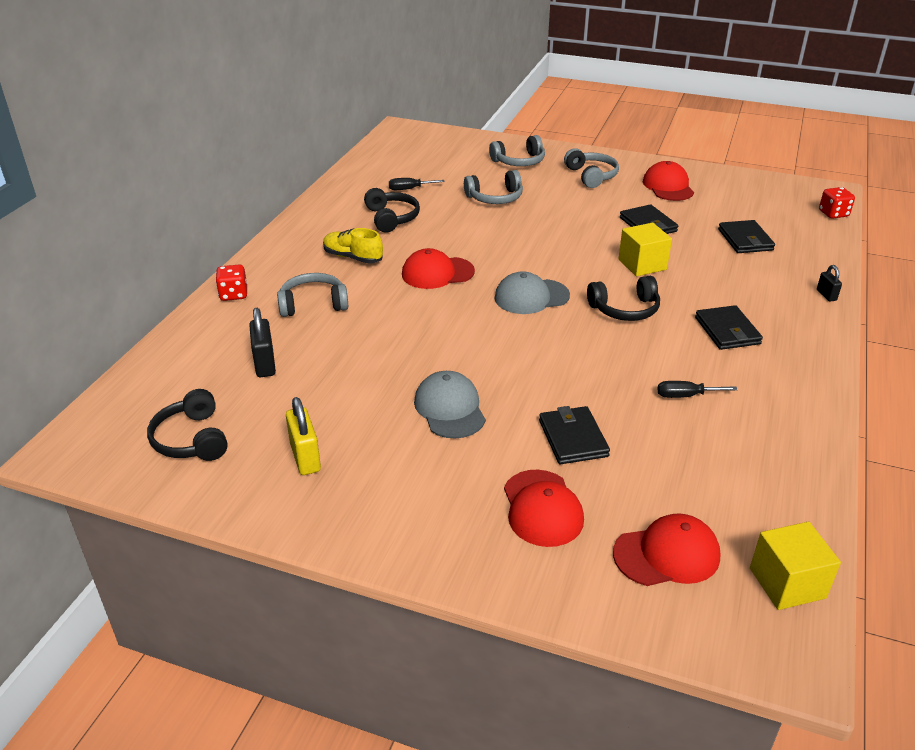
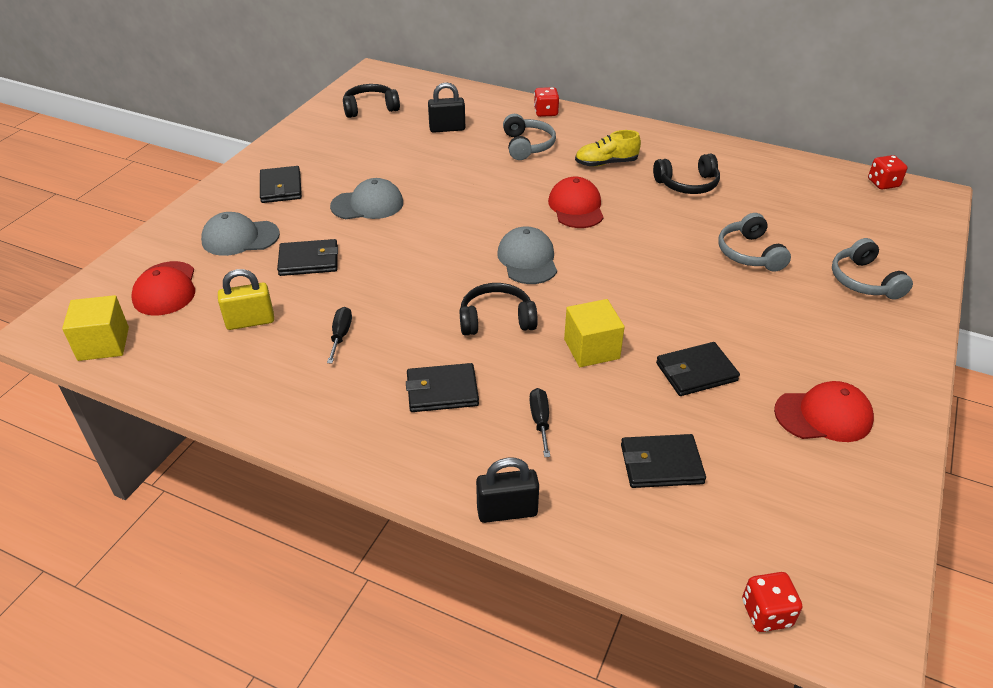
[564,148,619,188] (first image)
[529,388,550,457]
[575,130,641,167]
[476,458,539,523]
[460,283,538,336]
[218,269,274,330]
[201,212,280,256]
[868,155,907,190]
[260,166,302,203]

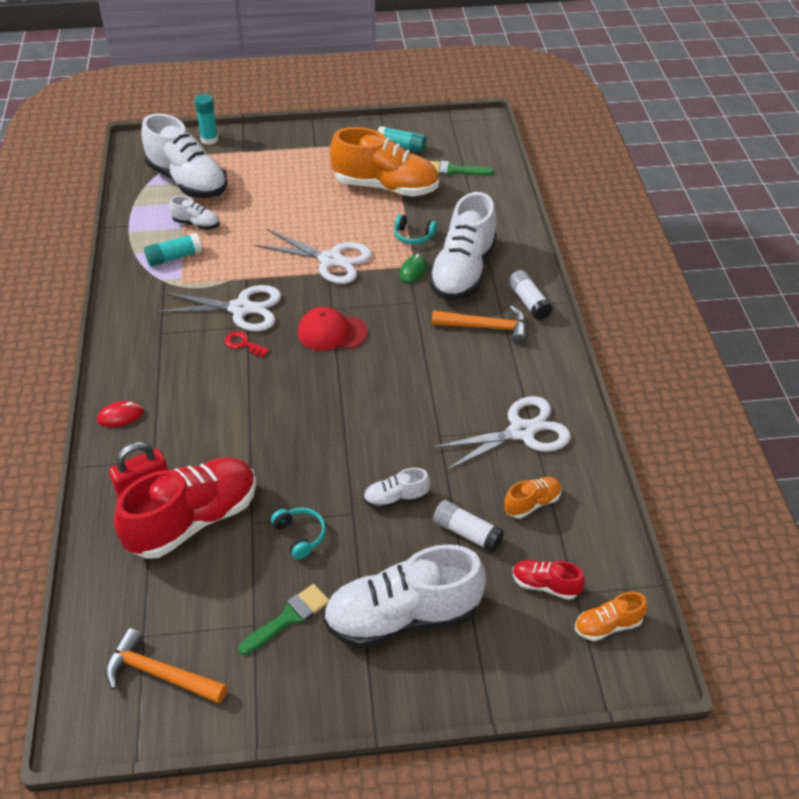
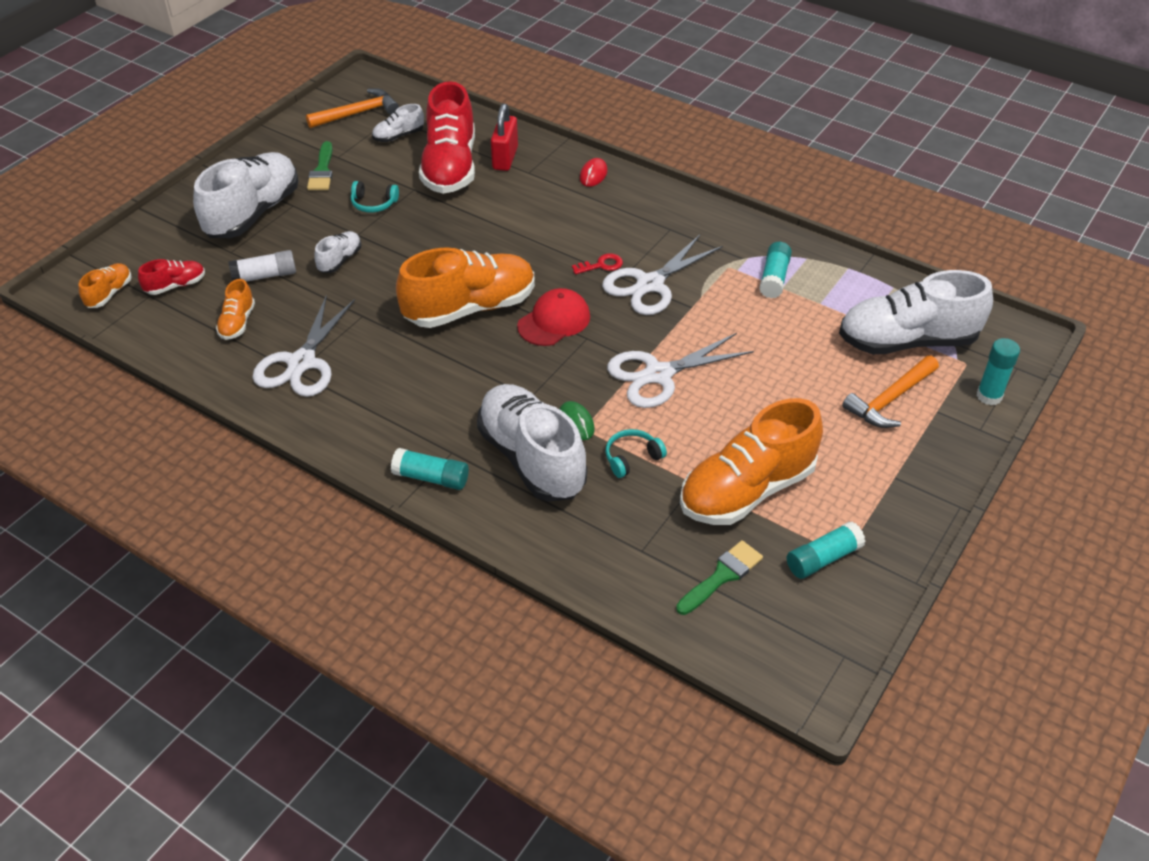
[372,104,424,142]
[391,448,469,490]
[842,355,939,428]
[396,247,535,328]

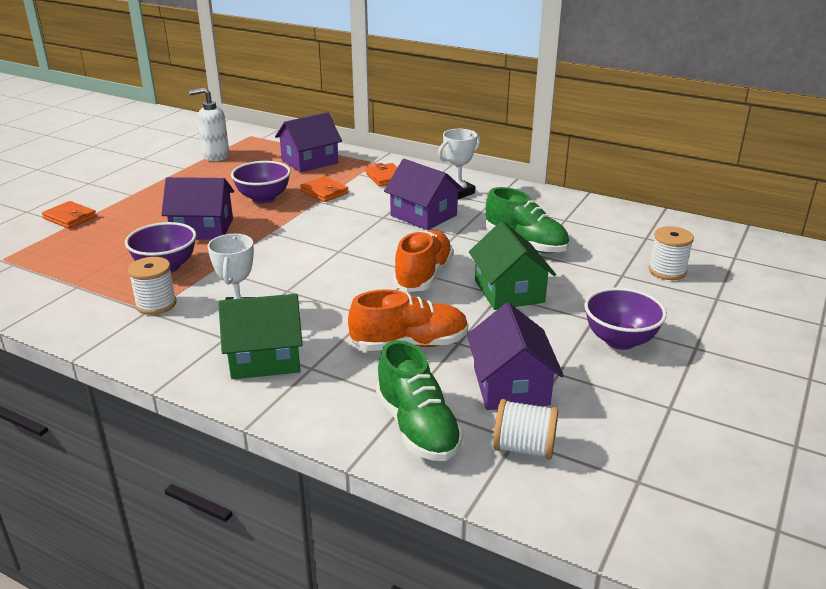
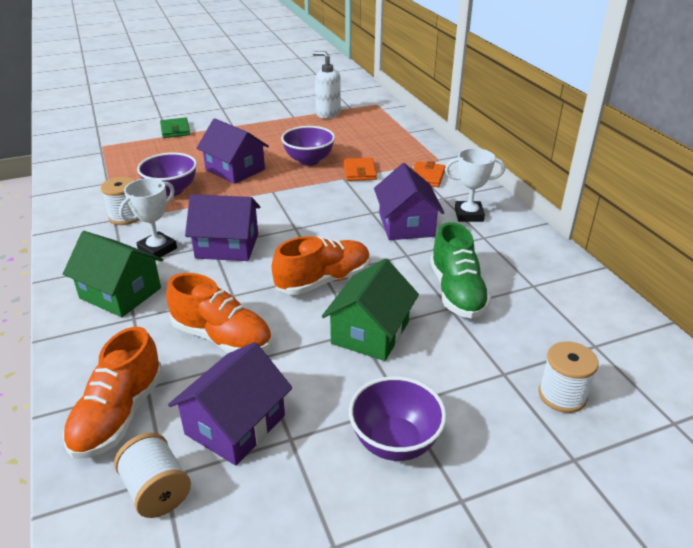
[185,194,260,261]
[160,117,190,138]
[63,327,163,459]

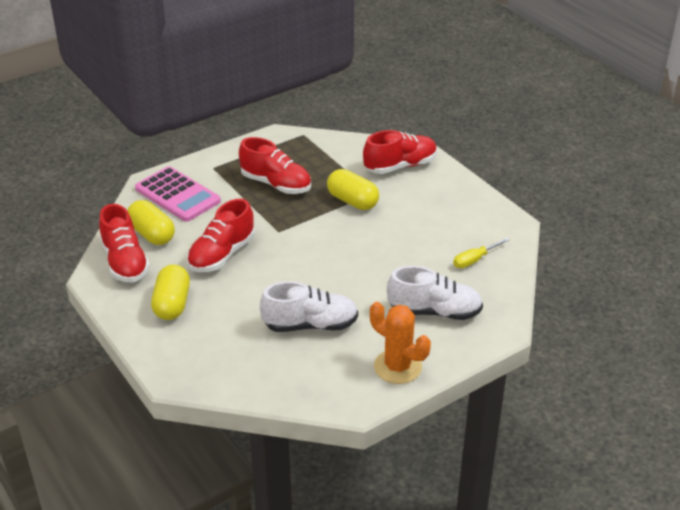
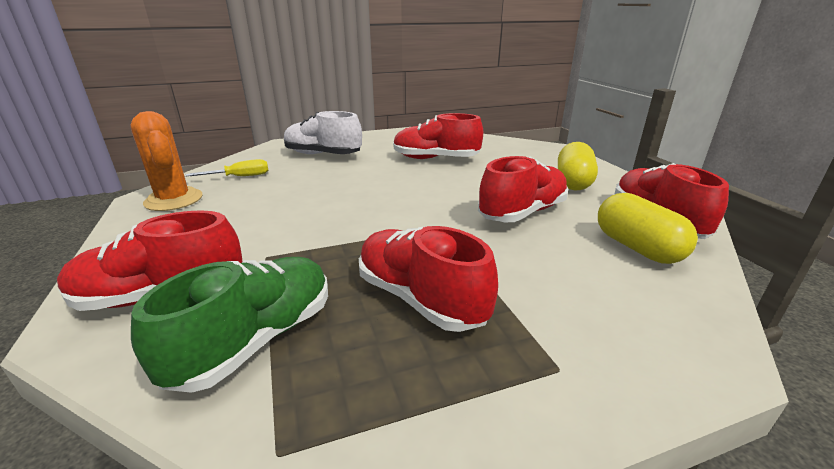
[135,166,221,222] (first image)
[327,169,379,210] (first image)
[393,113,483,159]
[131,111,203,211]
[131,257,328,393]

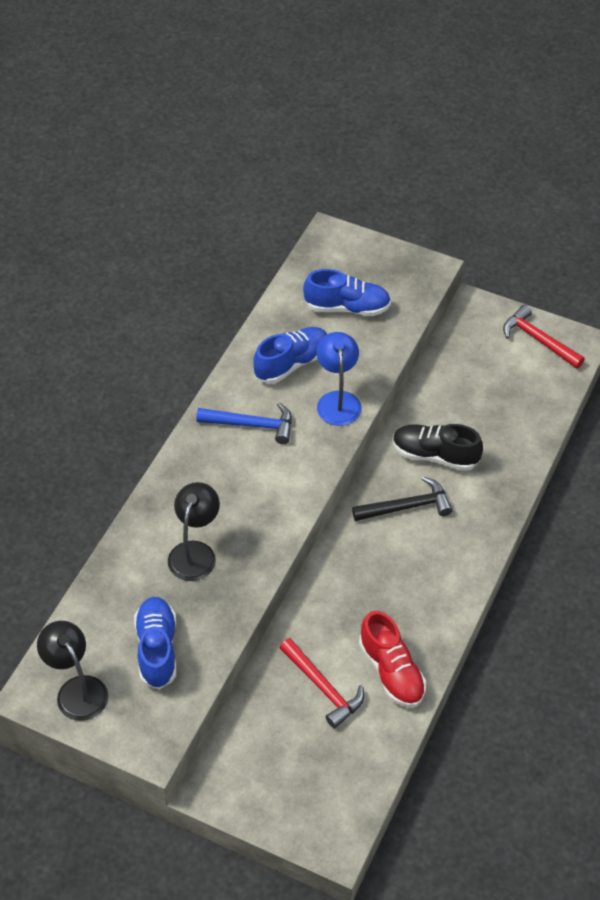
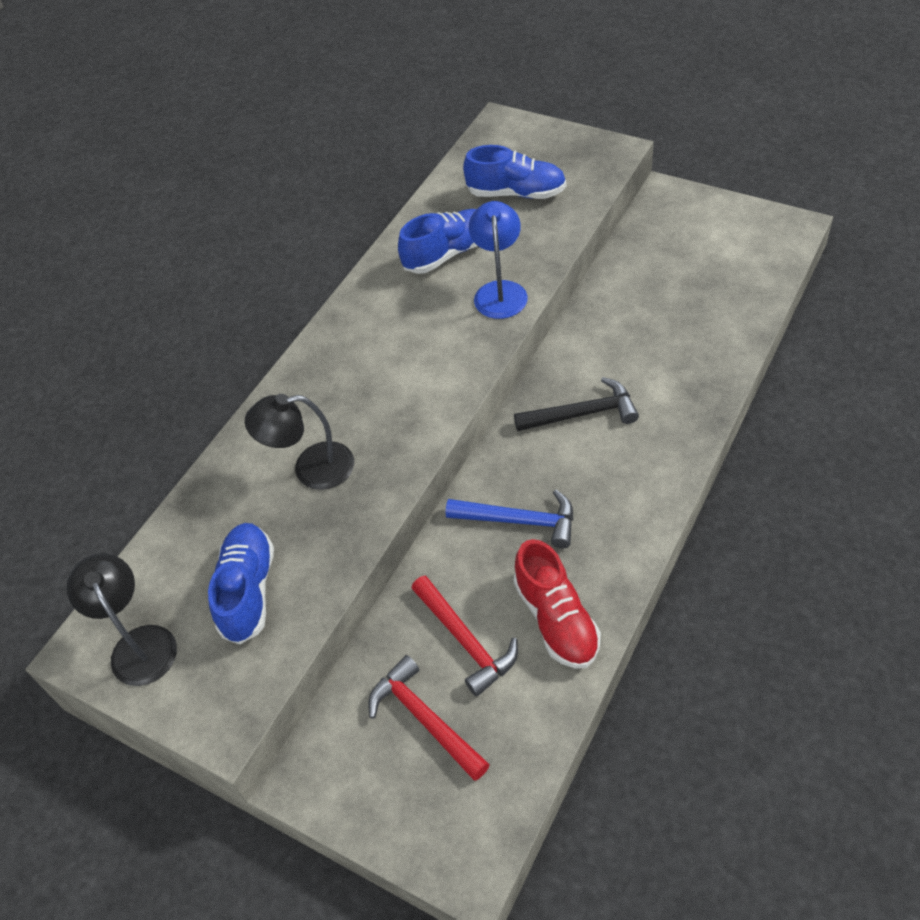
[368,655,490,781]
[446,490,573,549]
[393,424,483,471] (first image)
[245,394,354,490]

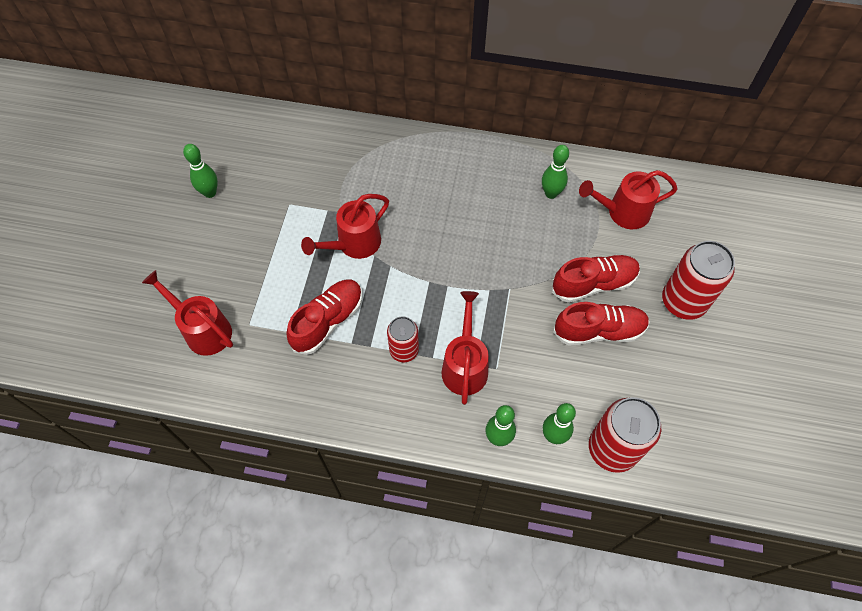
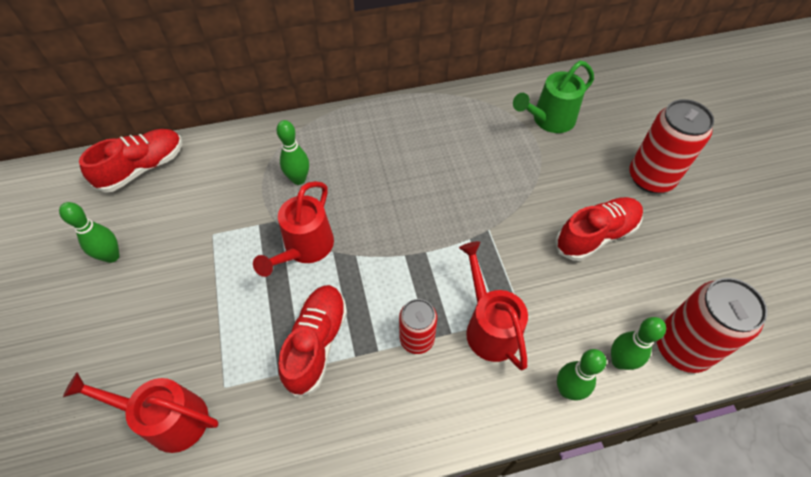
[276,120,309,185]
[513,61,594,133]
[79,129,182,193]

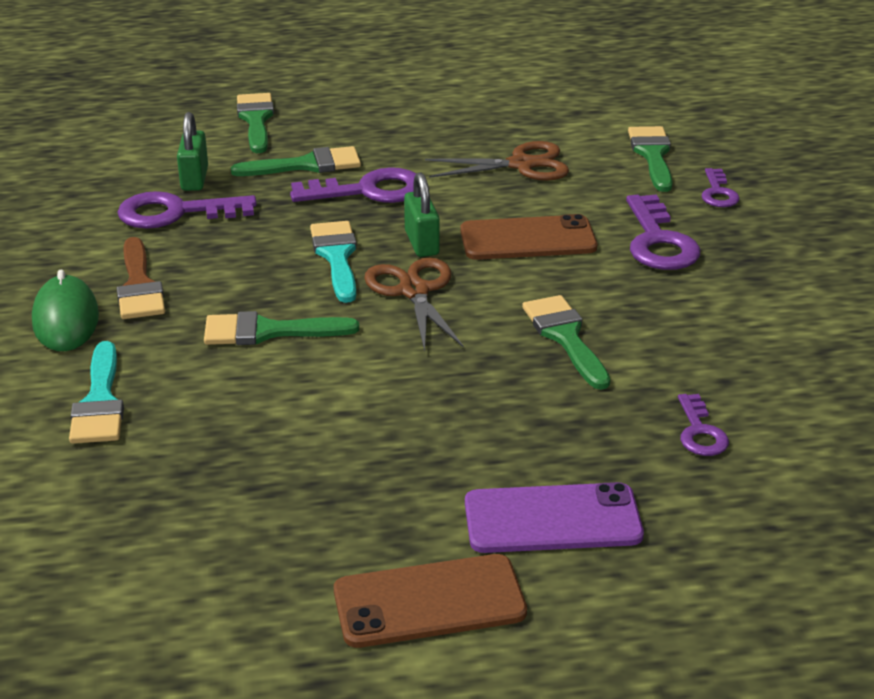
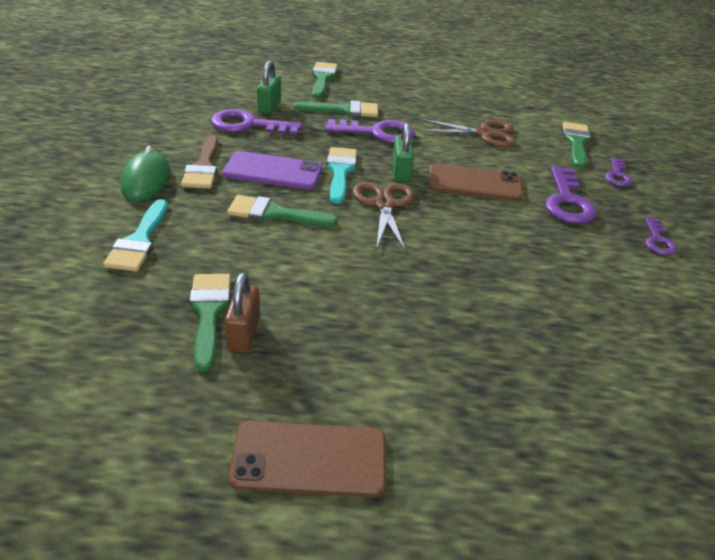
[189,274,231,372]
[645,217,677,255]
[223,151,322,190]
[224,272,260,353]

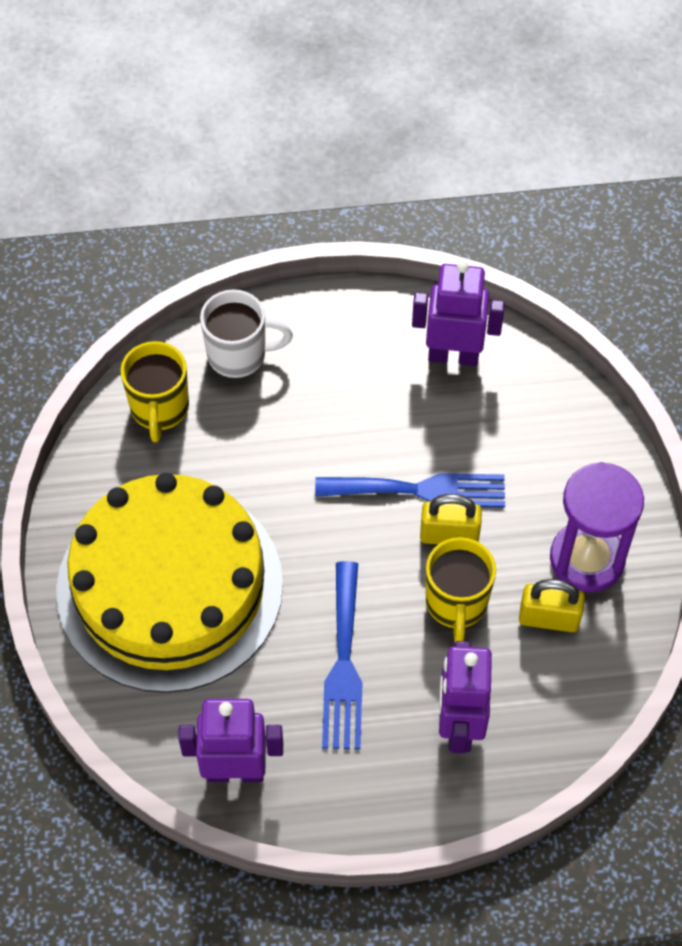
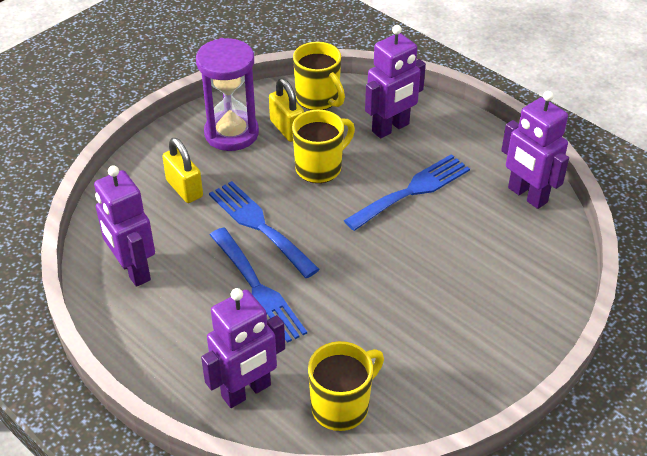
[201,288,285,408]
[56,473,283,693] (first image)
[162,138,203,203]
[293,42,345,110]
[210,228,307,343]

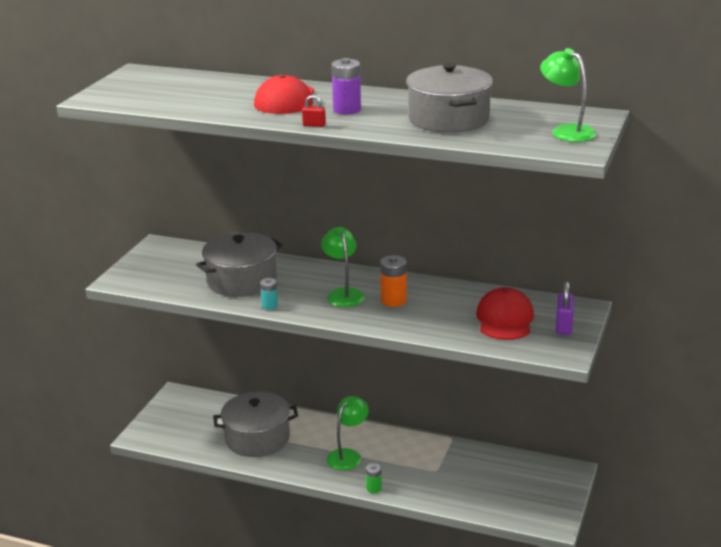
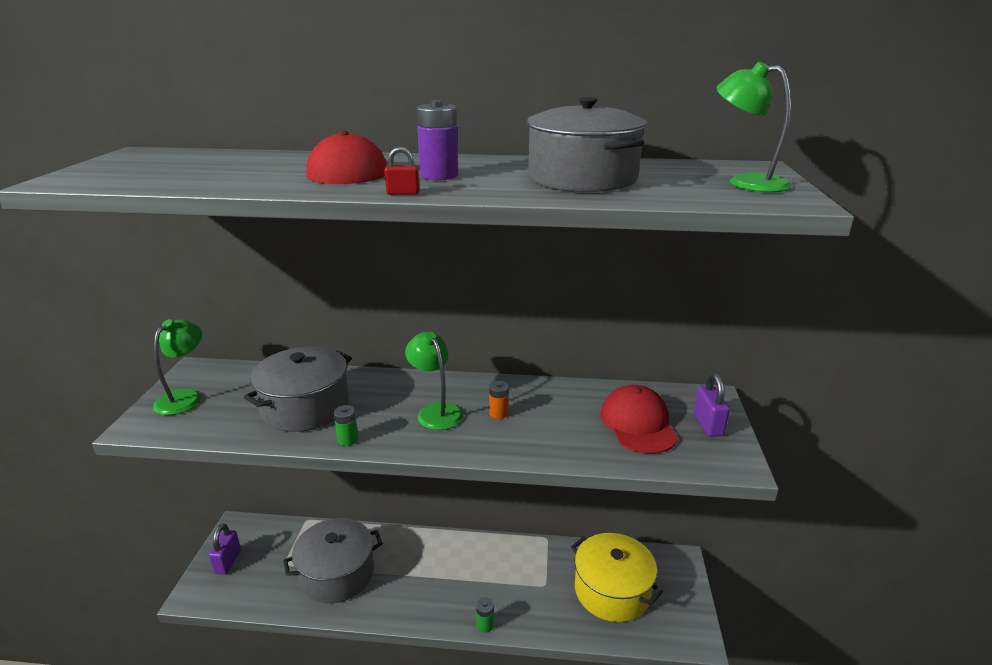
[489,381,509,419]
[334,405,358,446]
[153,320,202,415]
[209,523,241,574]
[571,533,663,622]

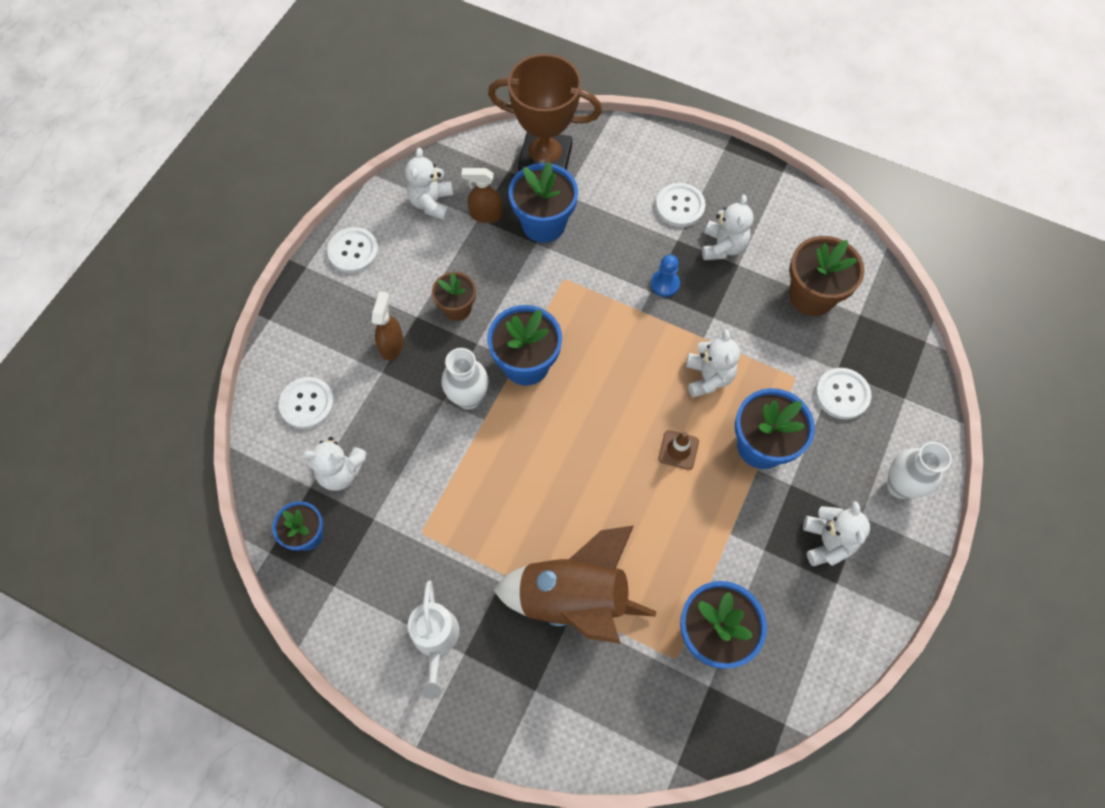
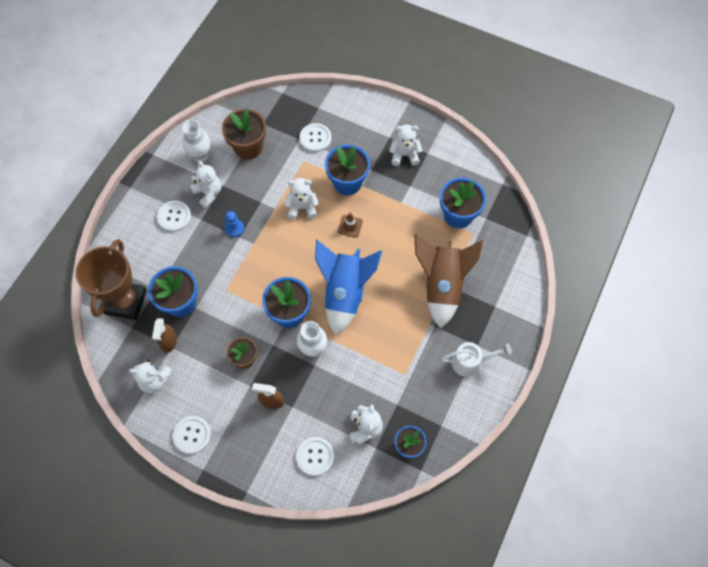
[191,161,221,208]
[182,119,210,162]
[315,239,382,336]

